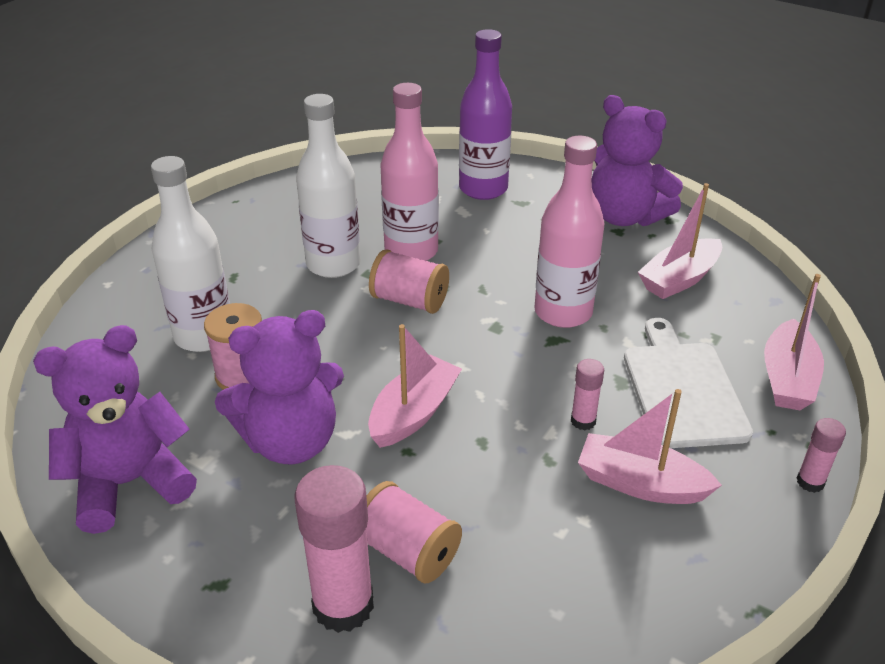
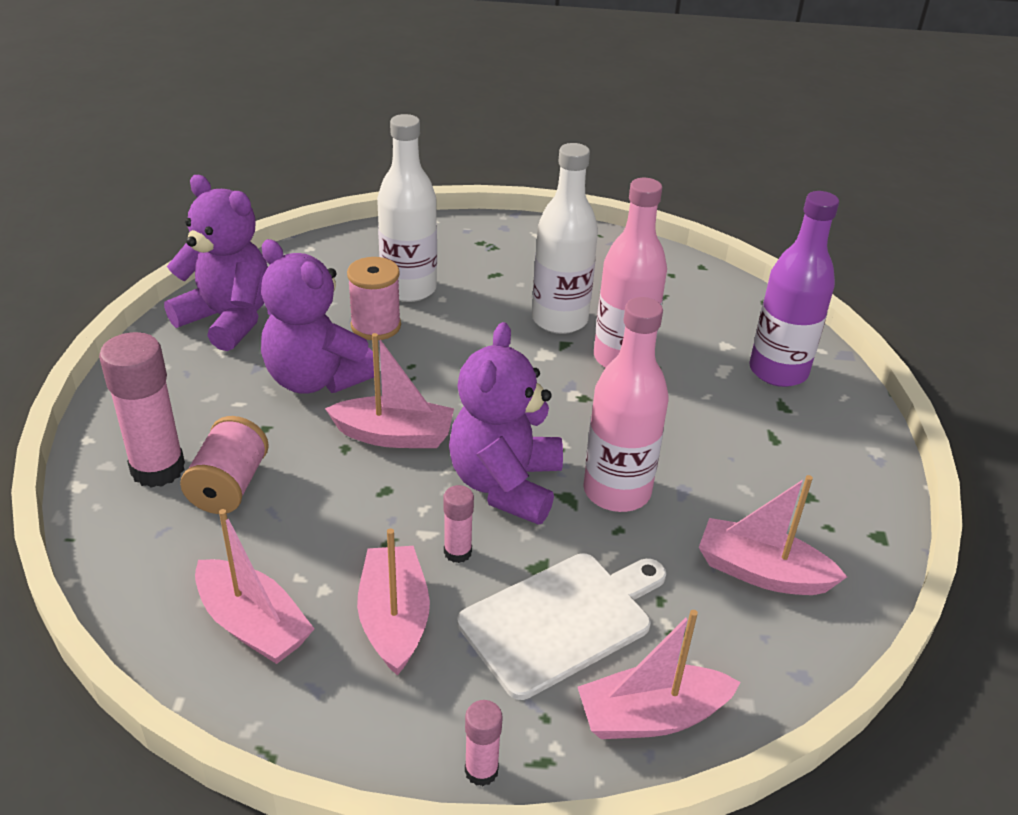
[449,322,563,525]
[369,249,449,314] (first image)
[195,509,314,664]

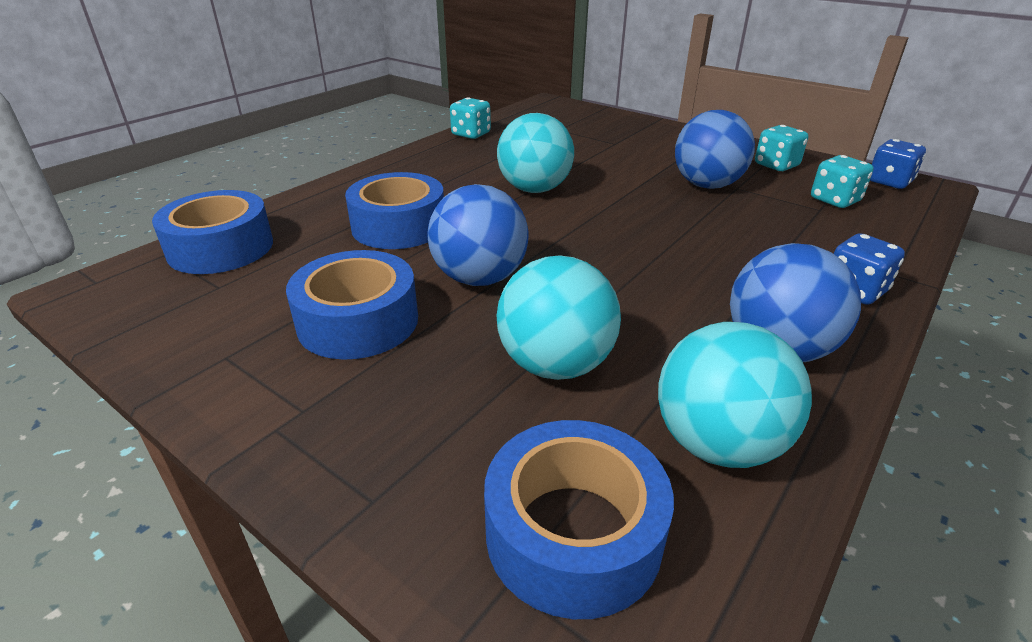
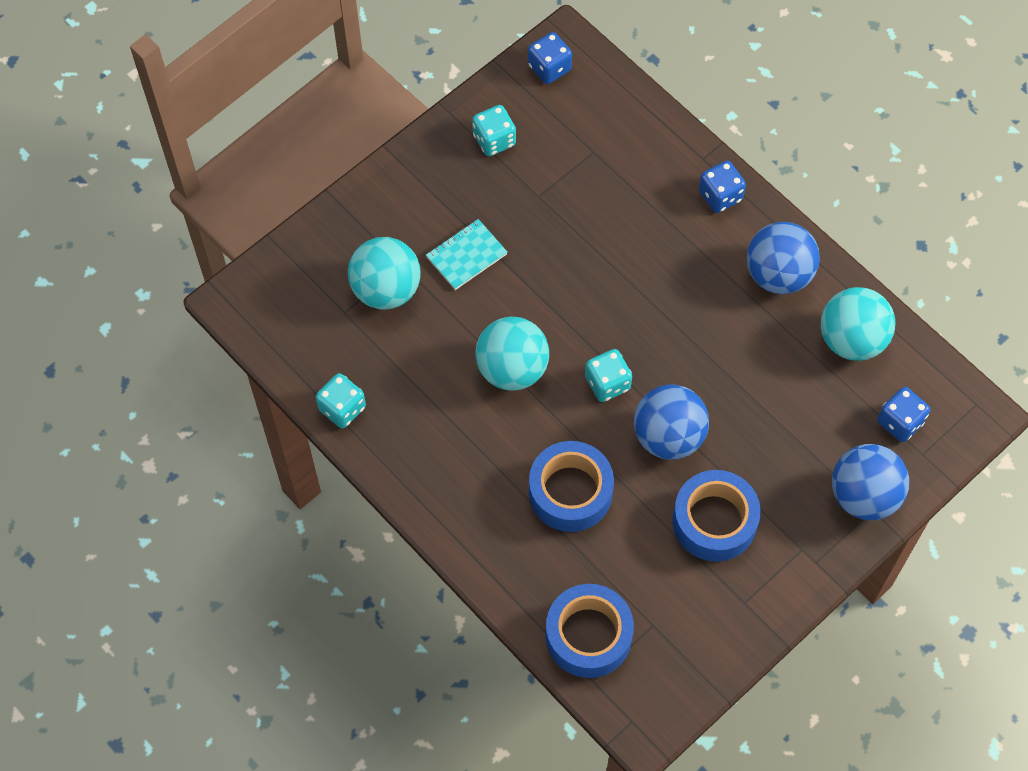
[832,444,909,520]
[585,349,632,402]
[348,237,421,310]
[877,387,930,442]
[426,219,508,290]

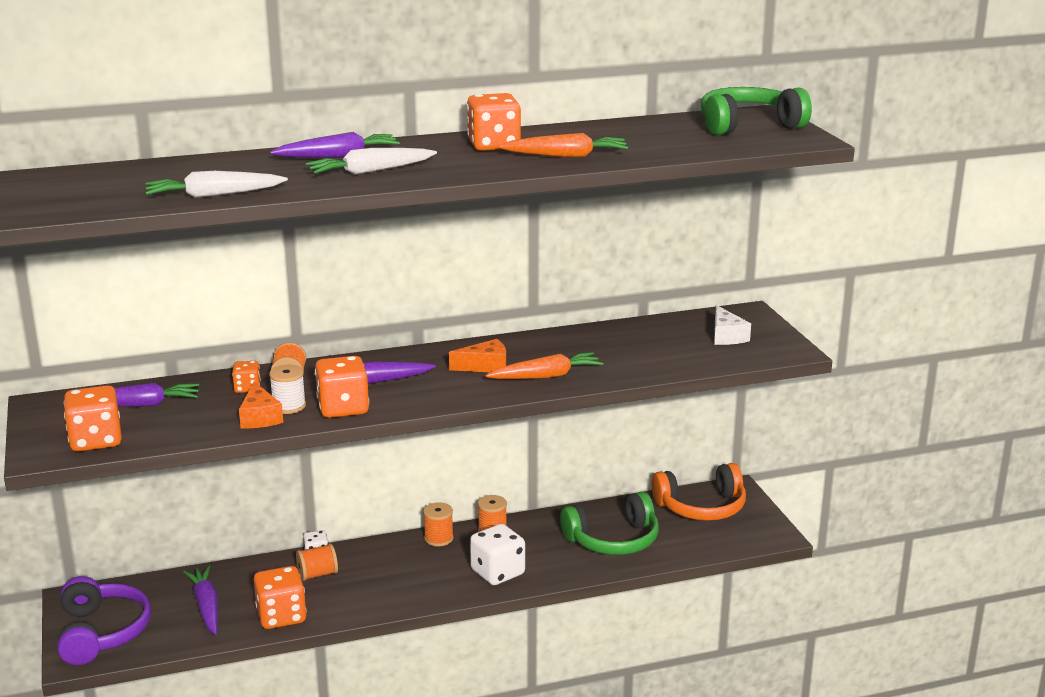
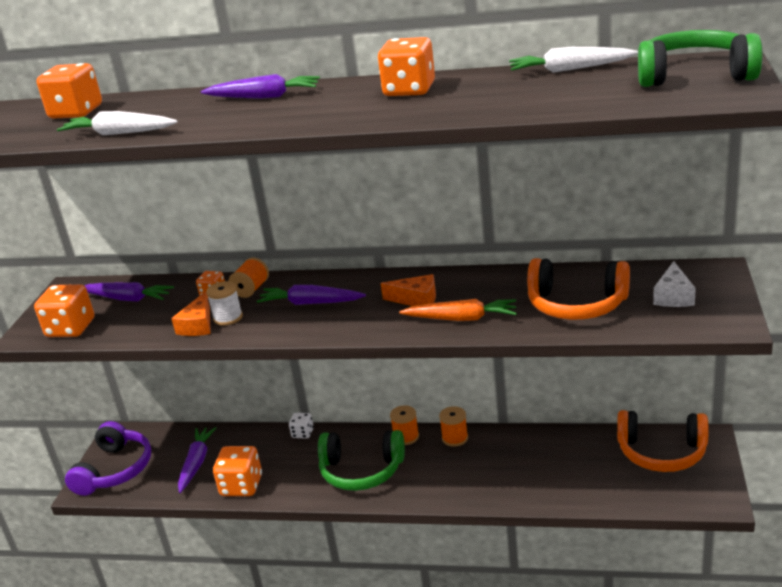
[498,133,628,157] (first image)
[509,47,638,73]
[36,63,102,119]
[318,430,405,491]
[470,524,525,585] (first image)
[296,544,338,581] (first image)
[527,258,630,320]

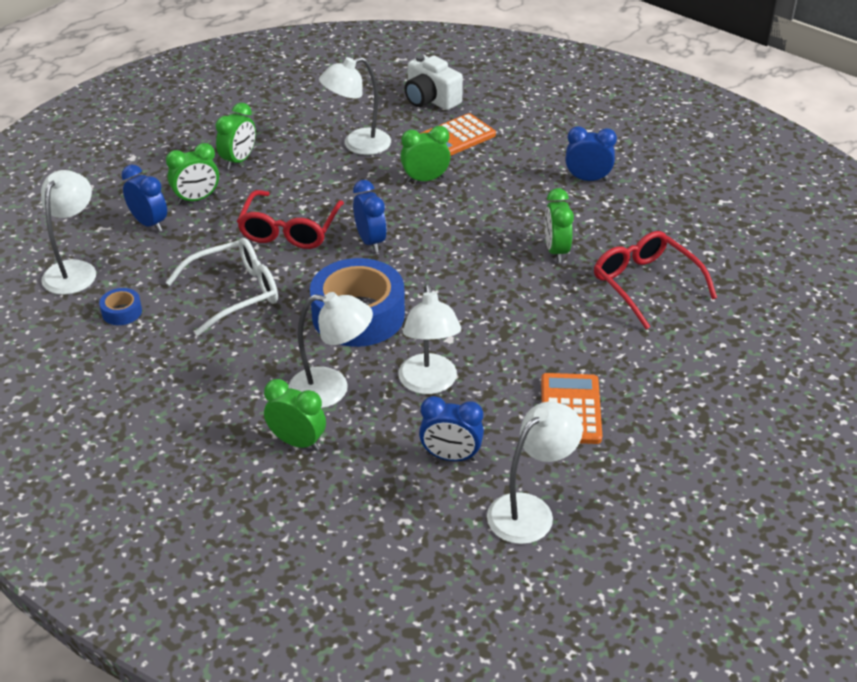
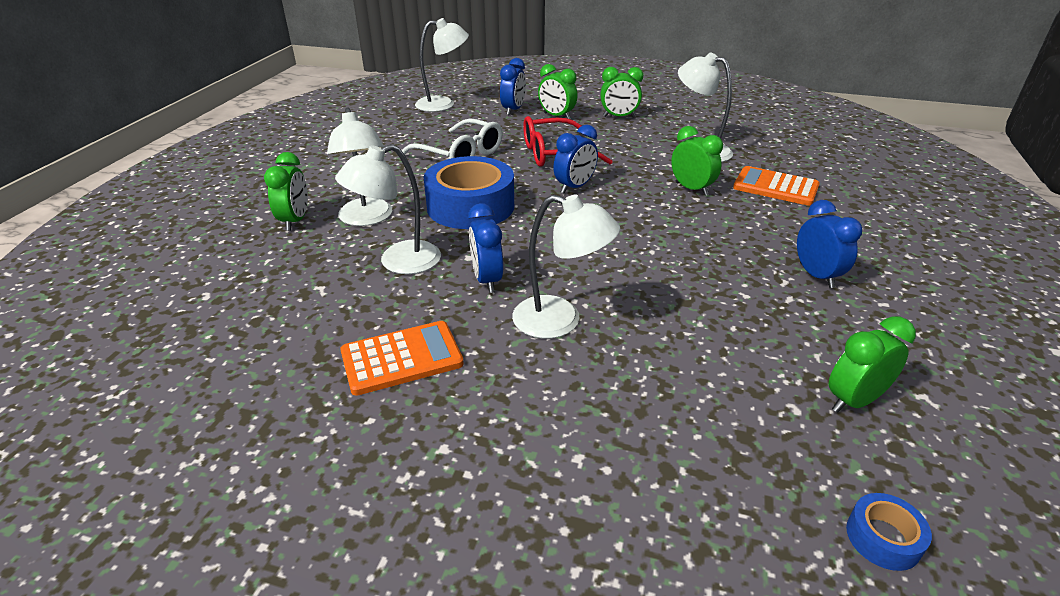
[404,55,463,110] (first image)
[829,316,916,413]
[594,231,717,330] (first image)
[846,493,932,571]
[468,203,503,293]
[512,194,620,339]

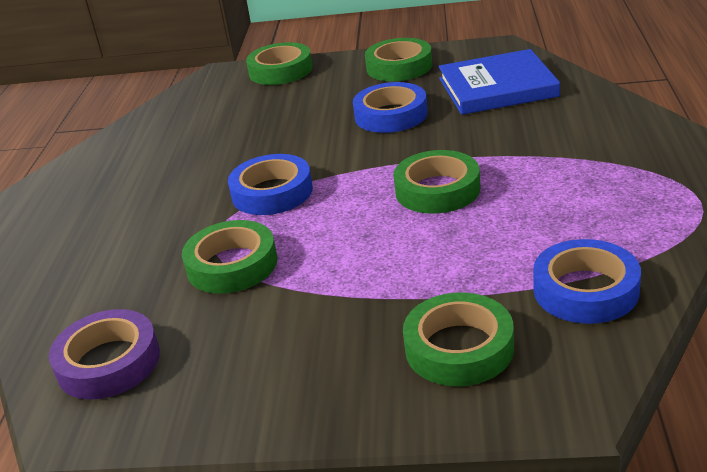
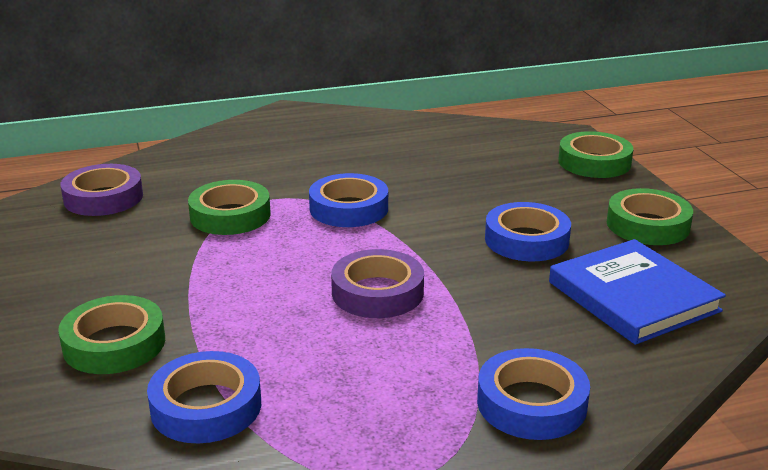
[331,249,424,318]
[477,348,590,440]

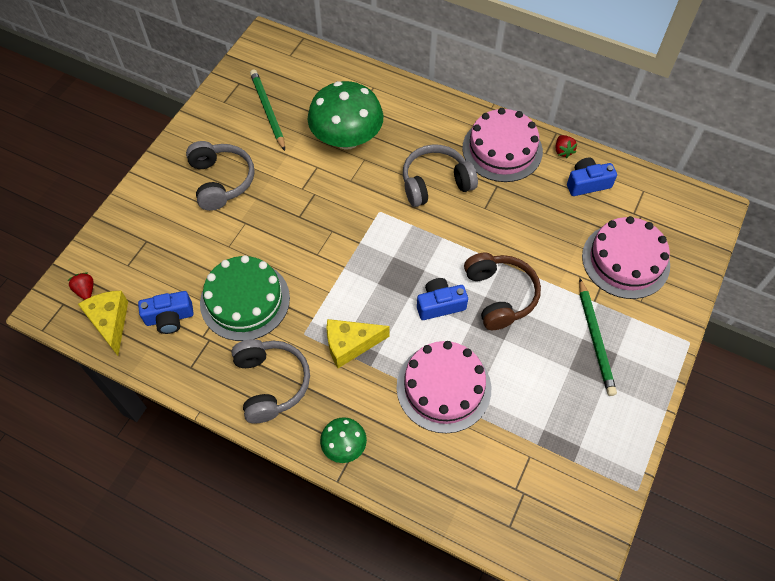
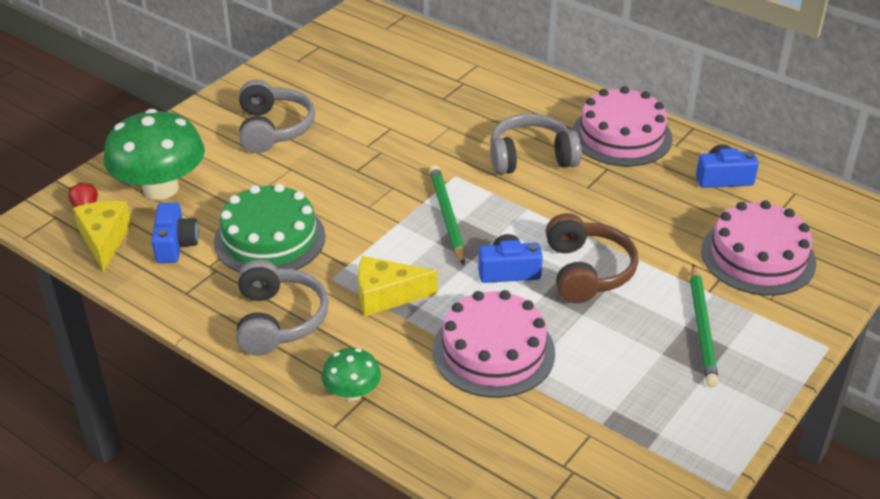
[429,165,465,265]
[104,109,205,200]
[556,135,578,158] (first image)
[151,202,199,263]

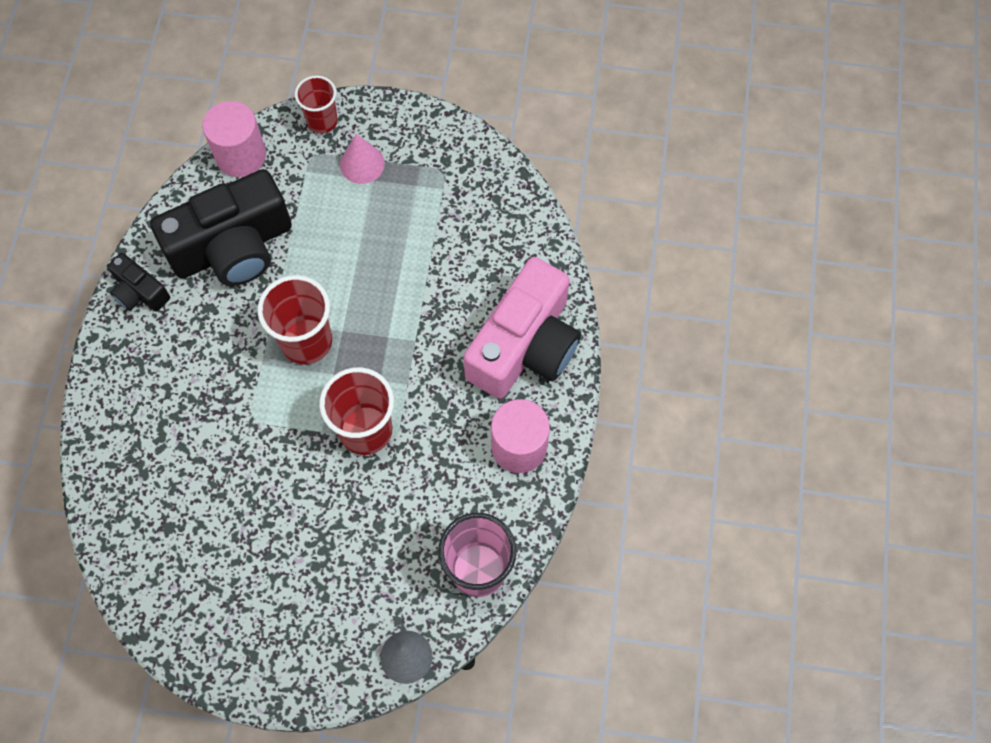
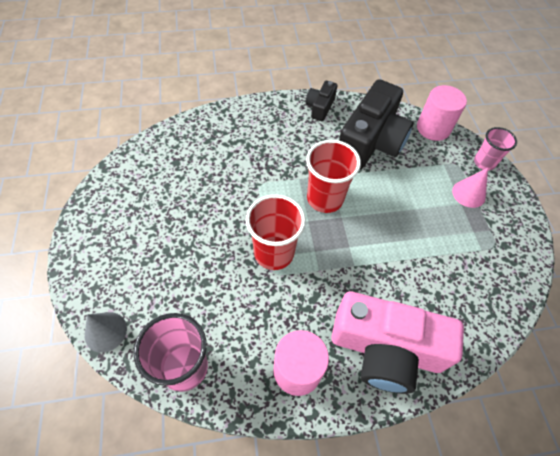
[474,127,517,171]
[339,79,413,170]

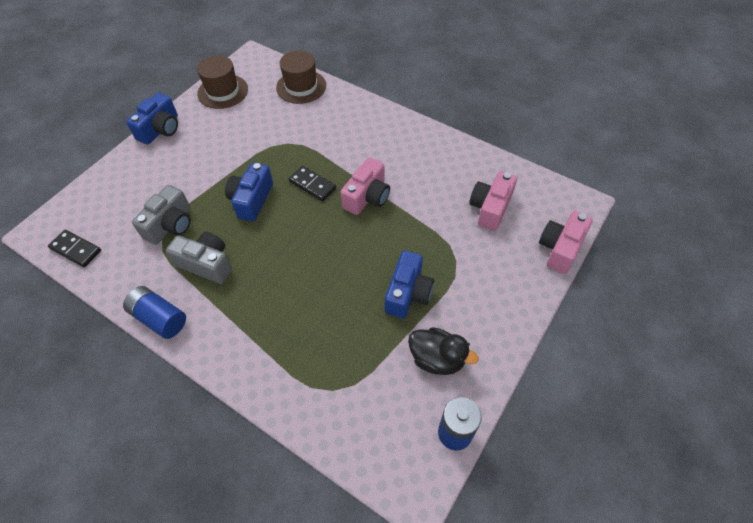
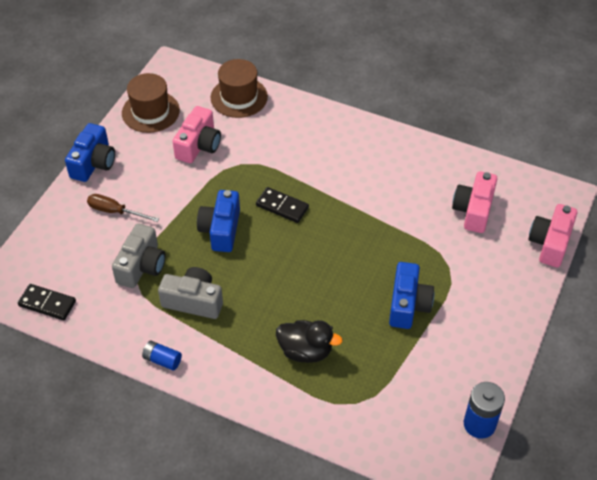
[172,106,221,163]
[142,340,182,371]
[276,320,343,363]
[87,194,159,222]

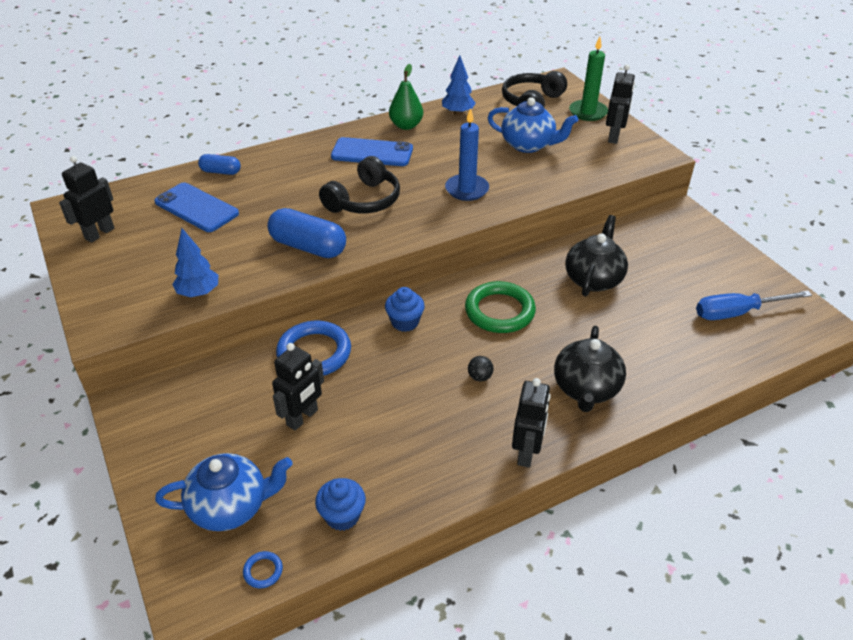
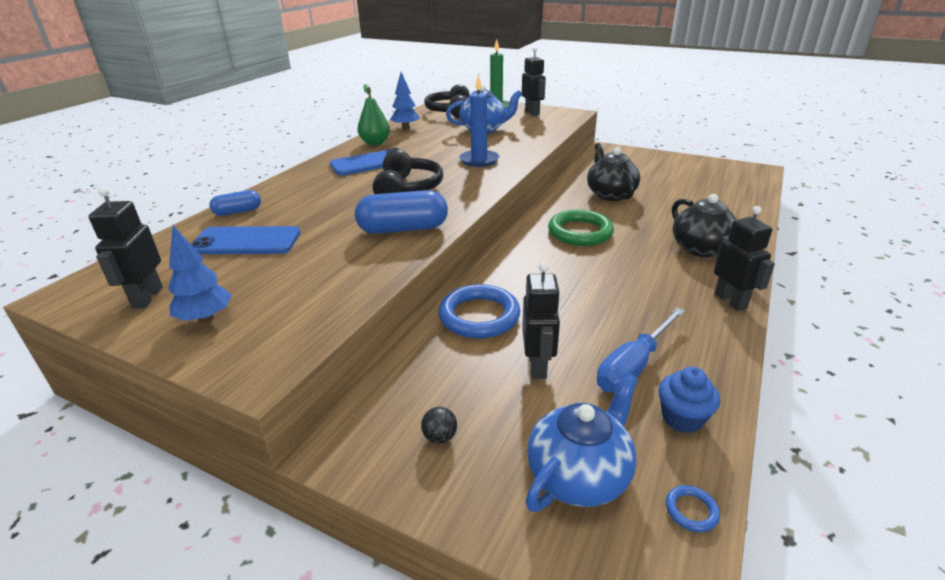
[168,225,232,323]
[385,287,425,332] (first image)
[597,307,685,393]
[421,407,457,444]

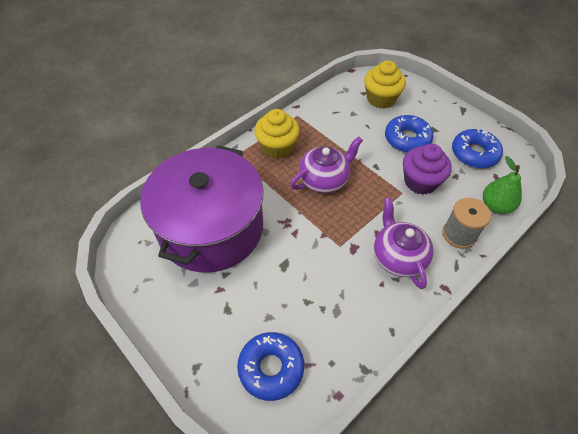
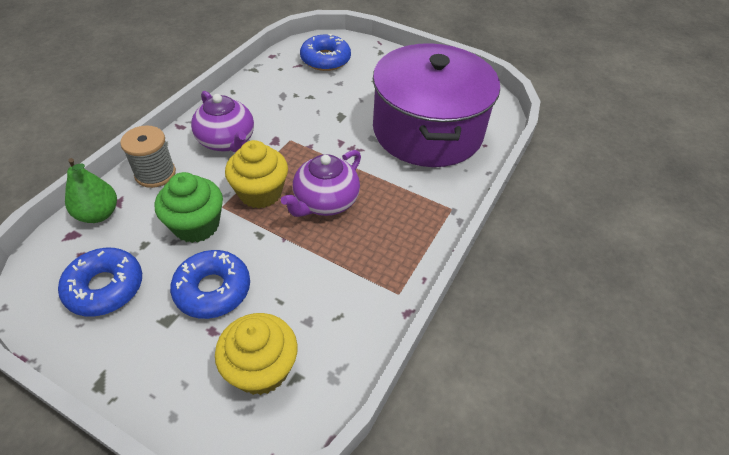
[225,140,288,209]
[155,172,223,243]

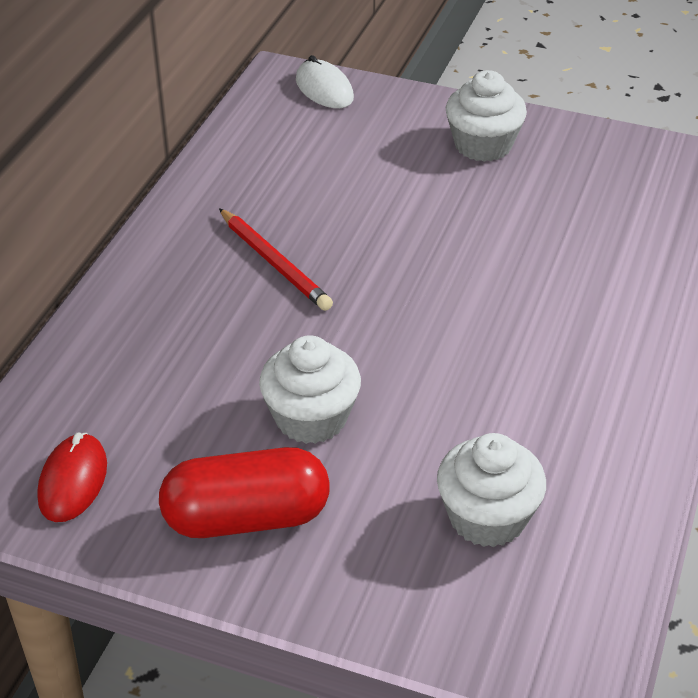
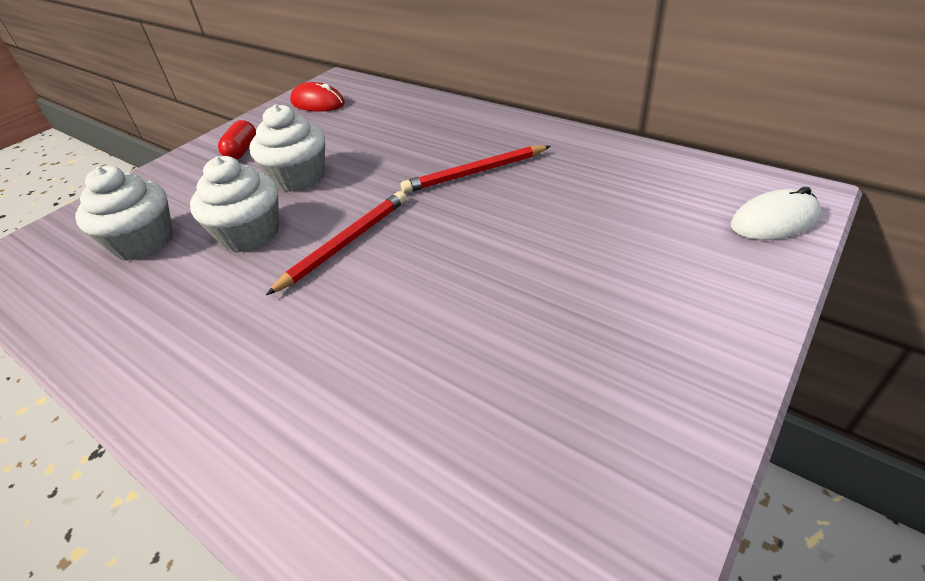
[190,156,279,252]
[218,120,256,160]
[266,191,407,295]

